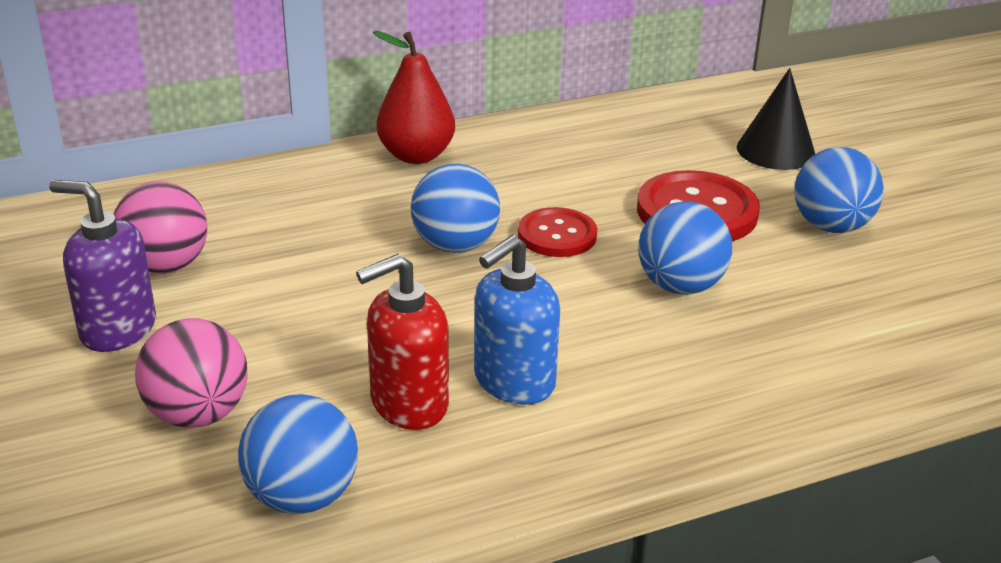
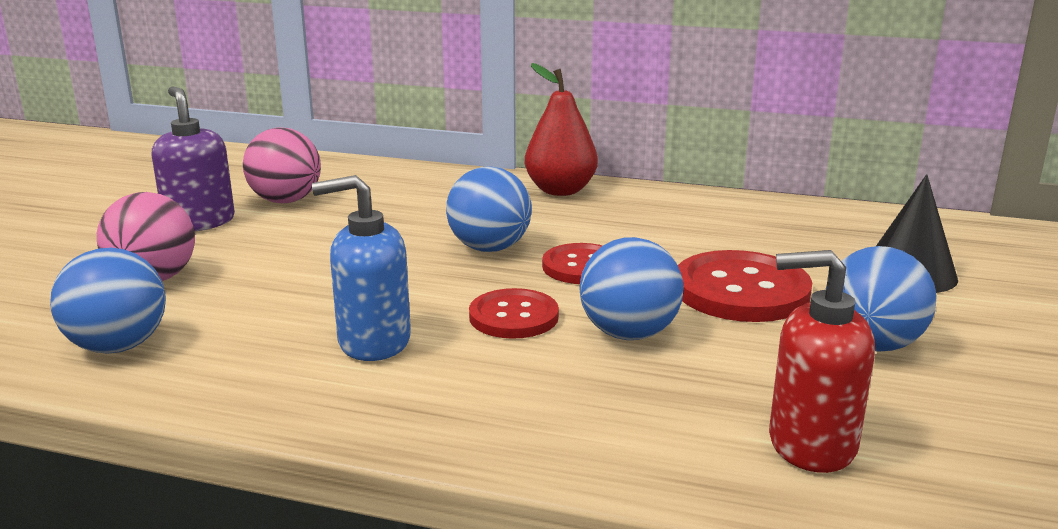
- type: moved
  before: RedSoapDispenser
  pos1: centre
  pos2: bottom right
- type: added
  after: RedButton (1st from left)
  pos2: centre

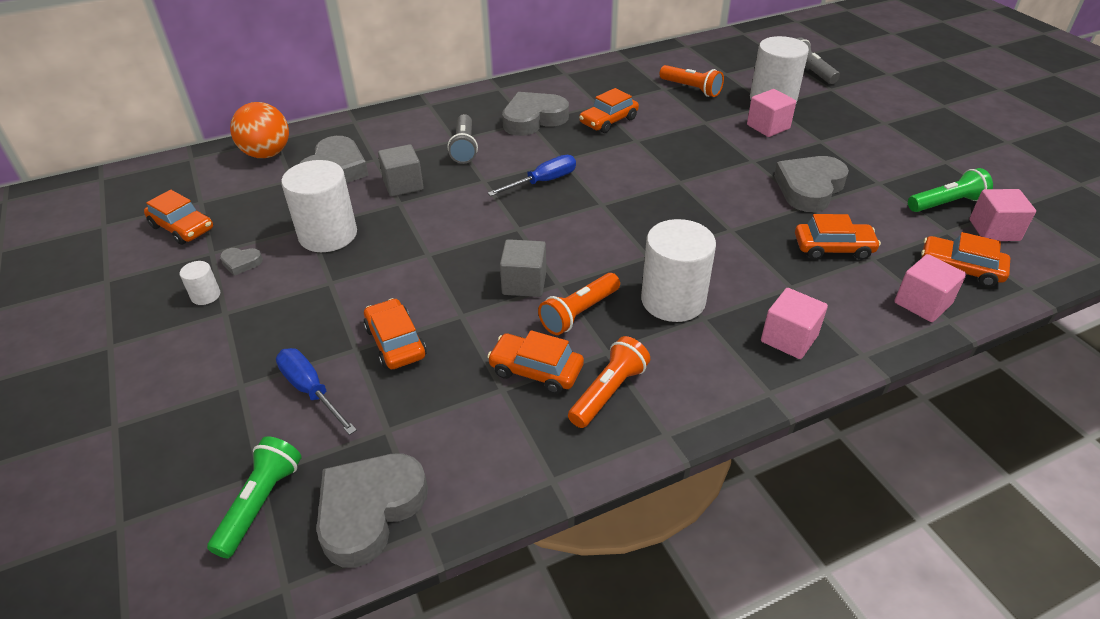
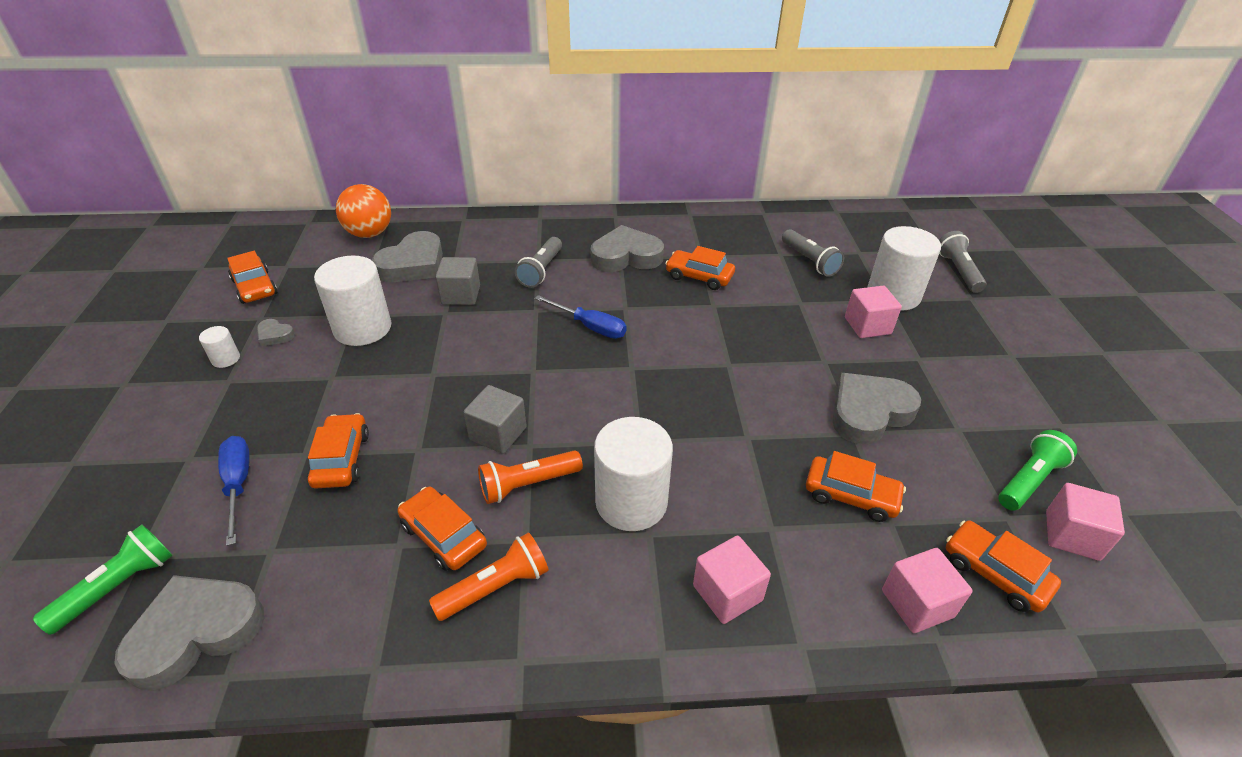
- type: turned
  before: BlueScrewdriver (2nd from left)
  pos1: top centre
  pos2: centre
  turn: 45
- type: turned
  before: OrangeCar (4th from left)
  pos1: top centre
  pos2: centre
  turn: 45
- type: recoloured
  before: OrangeFlashlight (3rd from left)
  after: GreyFlashlight (2nd from left)
  pos1: top centre
  pos2: centre
- type: turned
  before: GreenFlashlight (2nd from left)
  pos1: top right
  pos2: middle right
  turn: -45

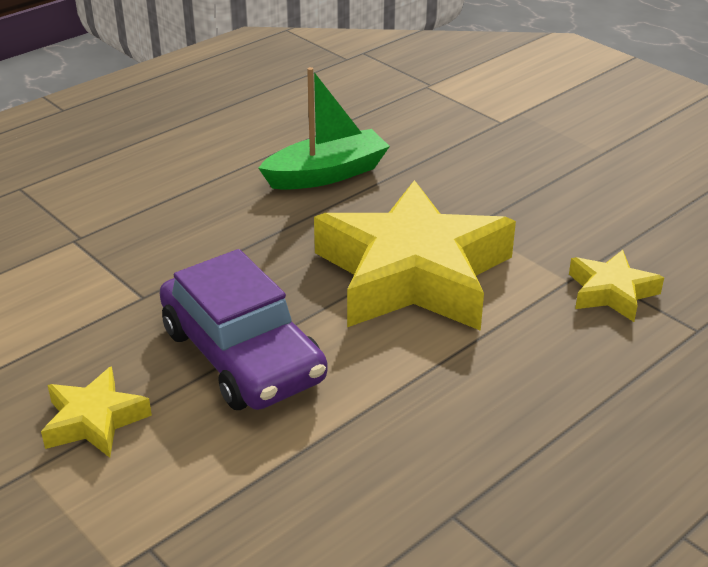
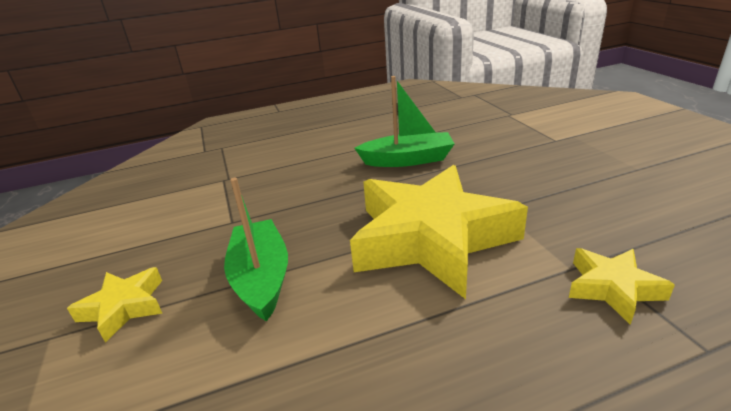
- type: replaced
  before: PurpleCar
  after: GreenBoat (1st from left)
  pos1: centre
  pos2: centre

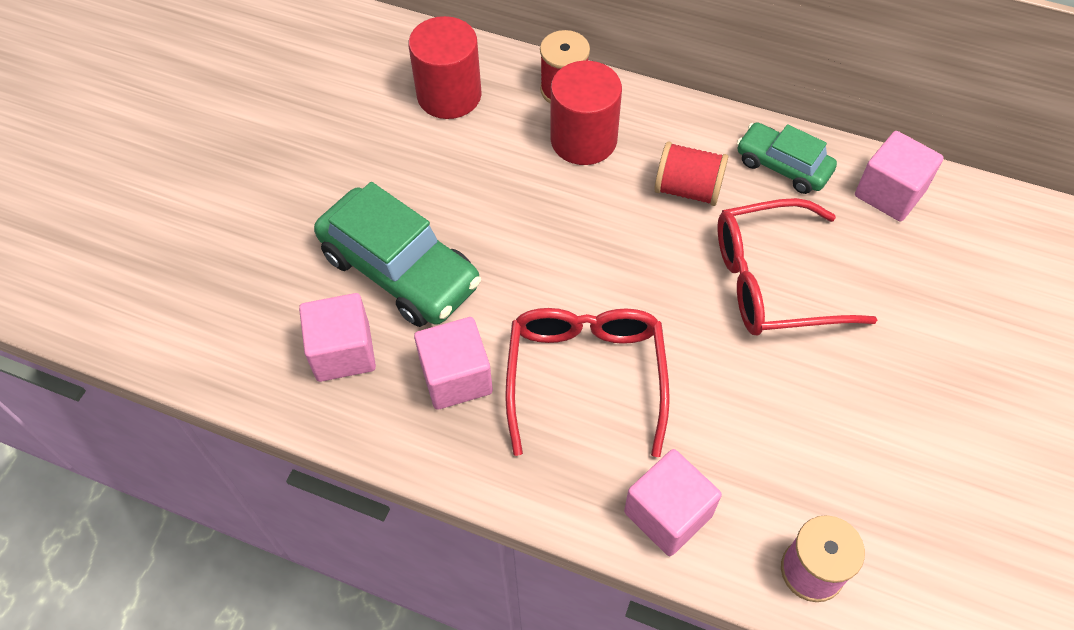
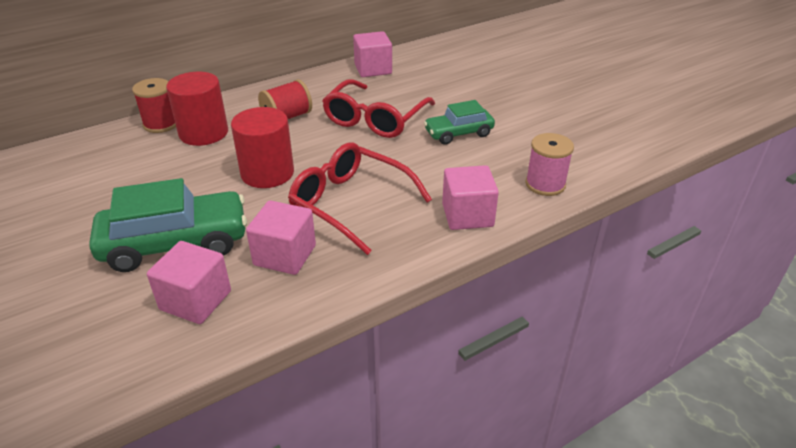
- type: moved
  before: RedCylinder (1st from left in the first image)
  after: RedCylinder (2nd from left)
  pos1: top centre
  pos2: top left
- type: moved
  before: GreenCar (2nd from left)
  pos1: top right
  pos2: top centre

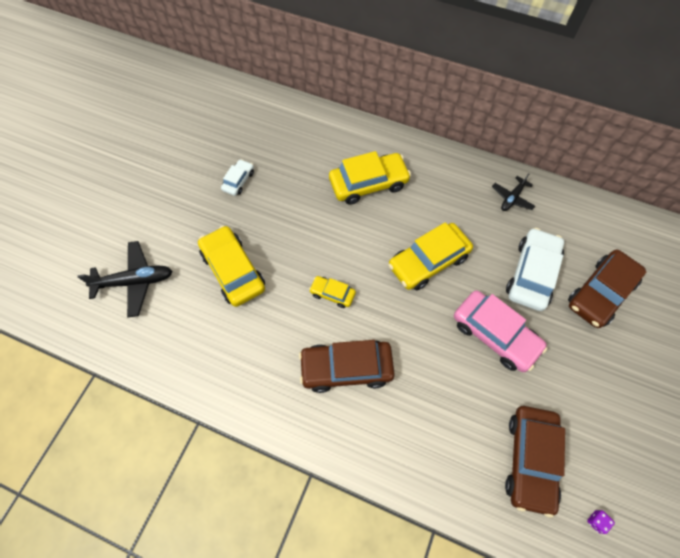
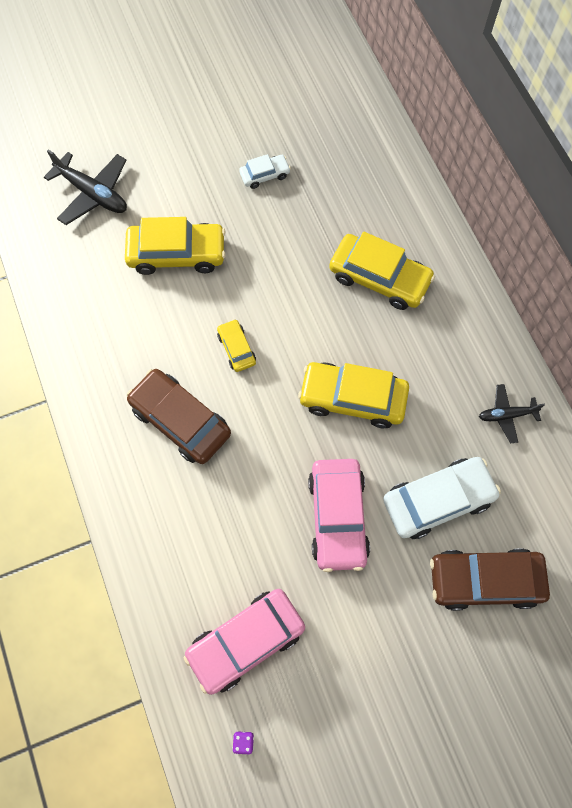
- type: turned
  before: YellowCar (1st from left)
  pos1: centre
  pos2: top left
  turn: 75
- type: recoloured
  before: BrownCar (2nd from left)
  after: PinkCar (1st from left)
  pos1: bottom right
  pos2: bottom centre

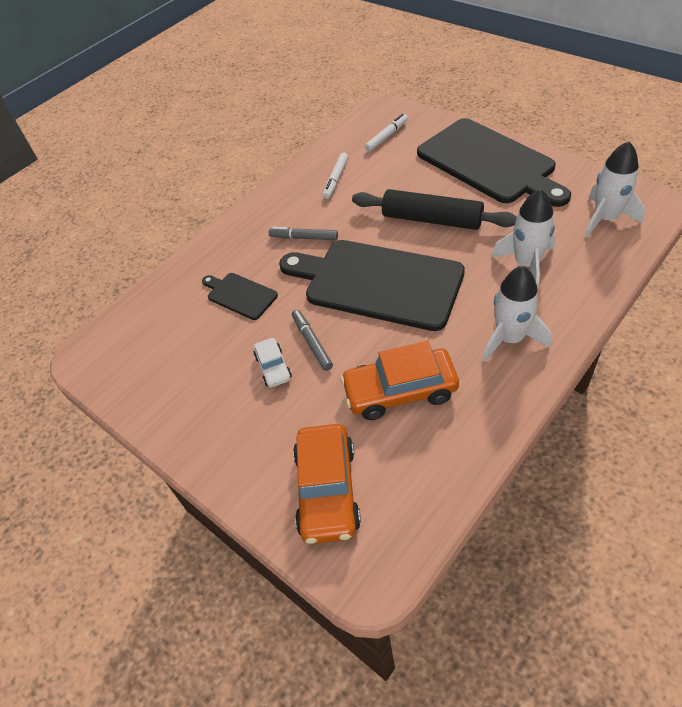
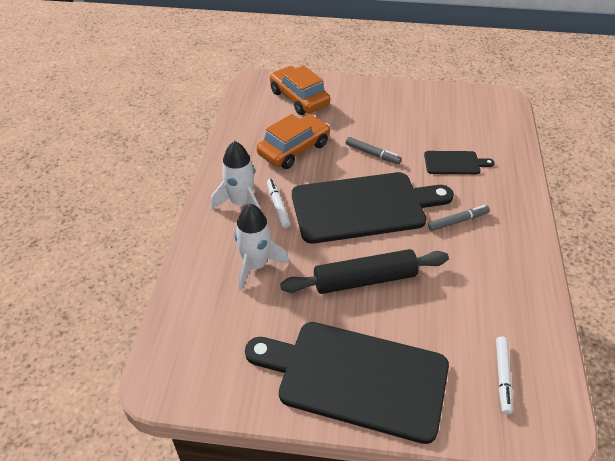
- type: removed
  before: WhiteCar
  pos1: centre
- type: moved
  before: WhiteMarker (1st from left)
  pos1: top centre
  pos2: centre
- type: removed
  before: WhiteRocket (3rd from left)
  pos1: top right

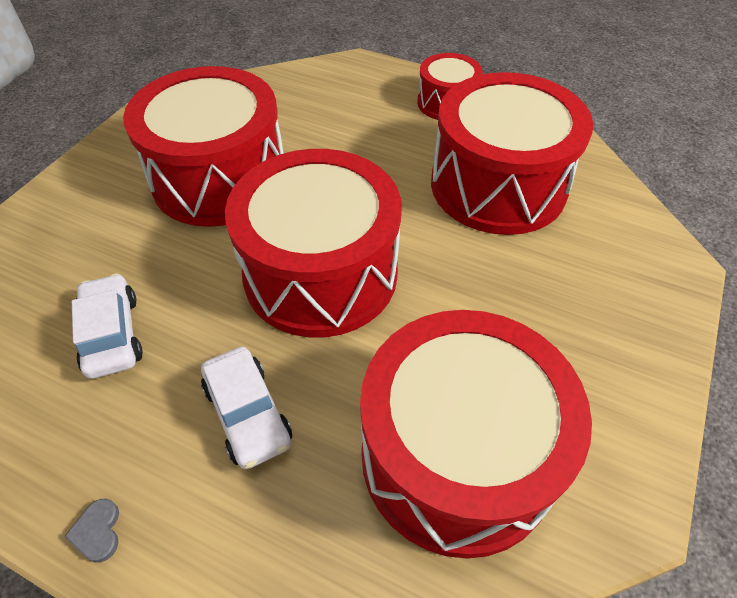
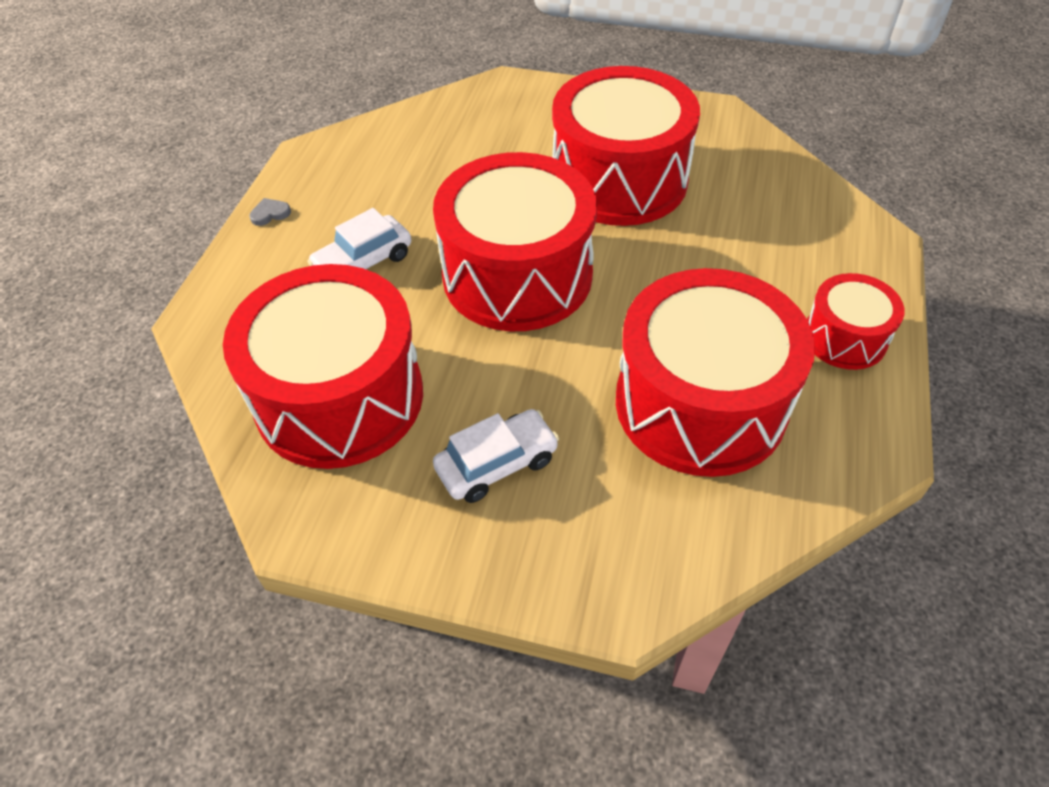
- type: moved
  before: WhiteCar (1st from left in the first image)
  after: WhiteCar (2nd from left)
  pos1: middle left
  pos2: centre

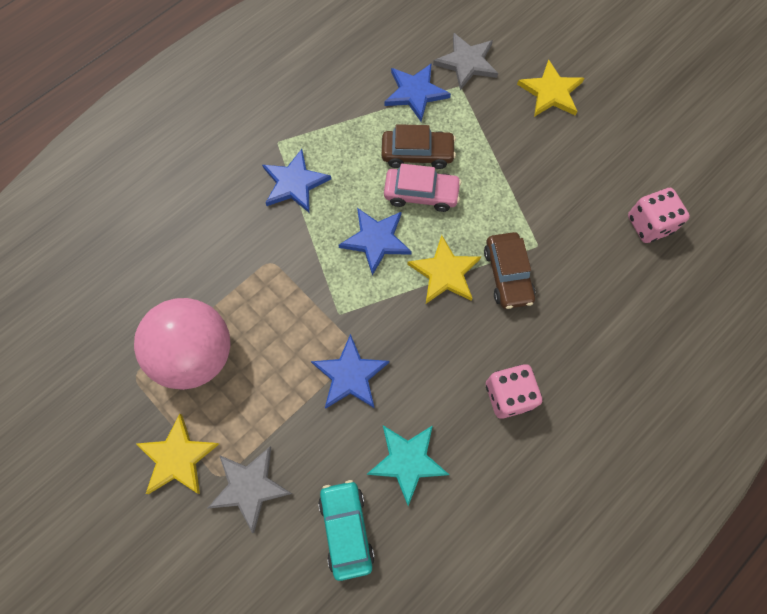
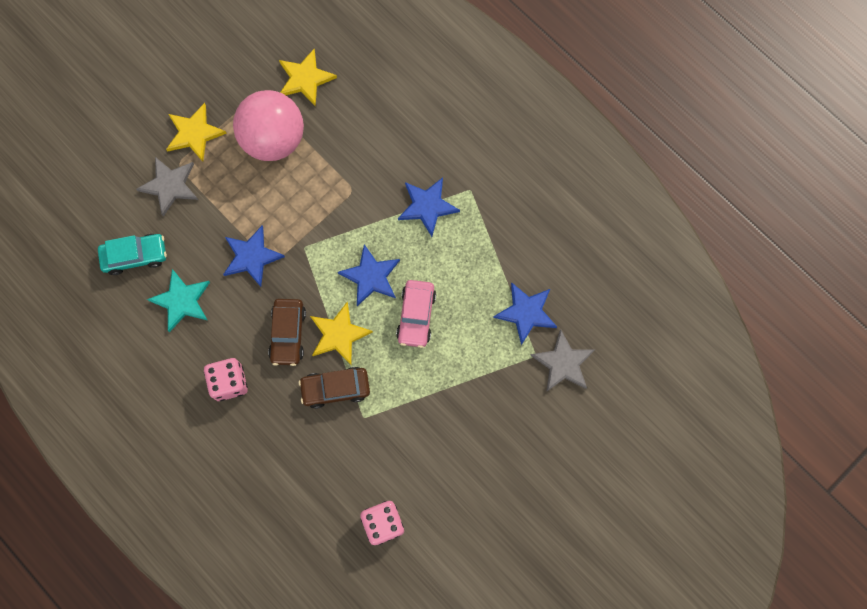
- type: moved
  before: BrownCar (1st from left)
  pos1: top centre
  pos2: middle left
- type: moved
  before: YellowStar (3rd from left in the first image)
  after: YellowStar (2nd from left)
  pos1: top right
  pos2: top centre

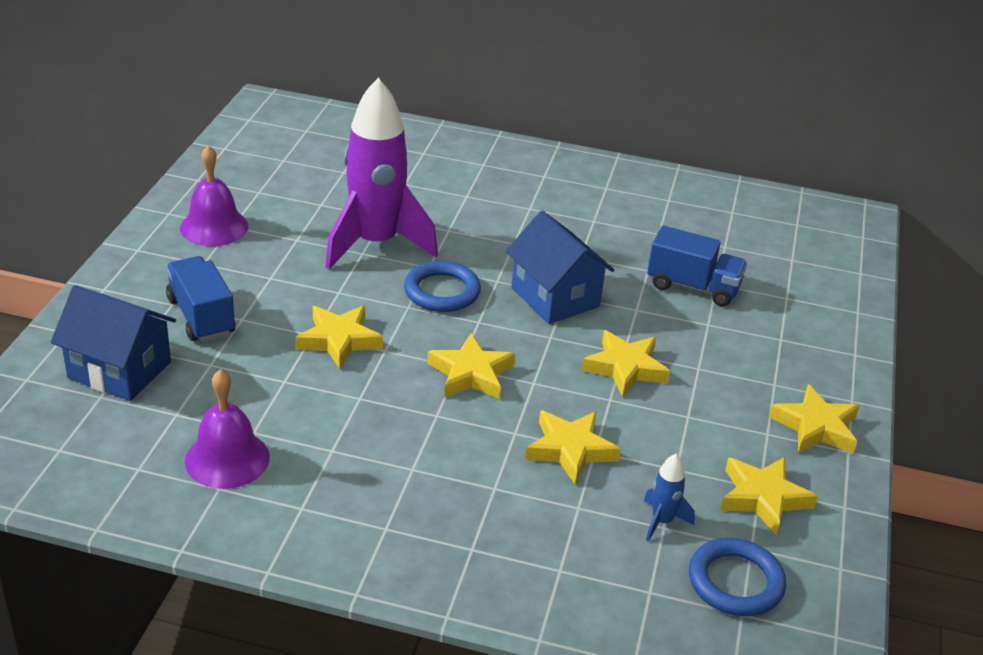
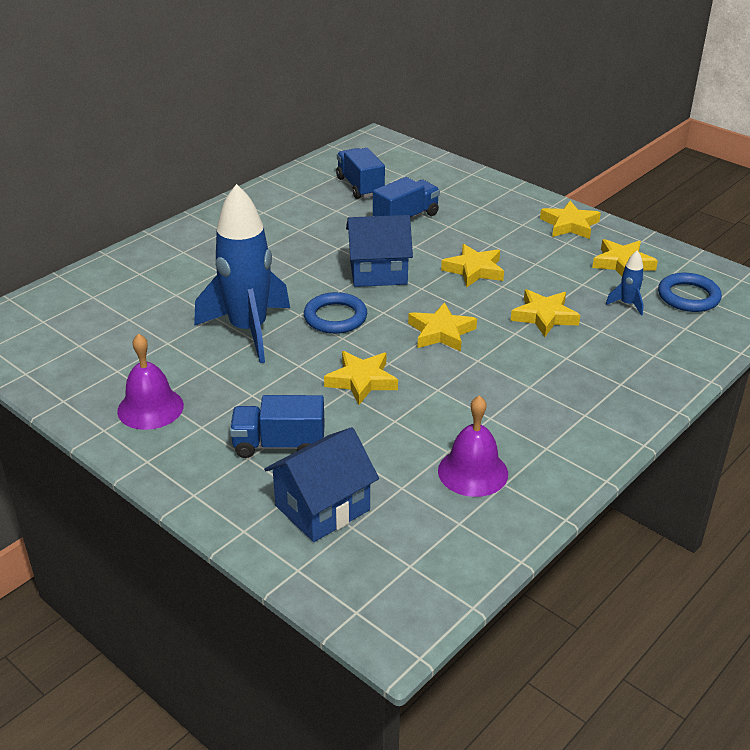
- type: recoloured
  before: PurpleRocket
  after: BlueRocket (1st from left)
  pos1: top centre
  pos2: middle left
- type: added
  after: BlueTruck (2nd from left)
  pos2: top centre

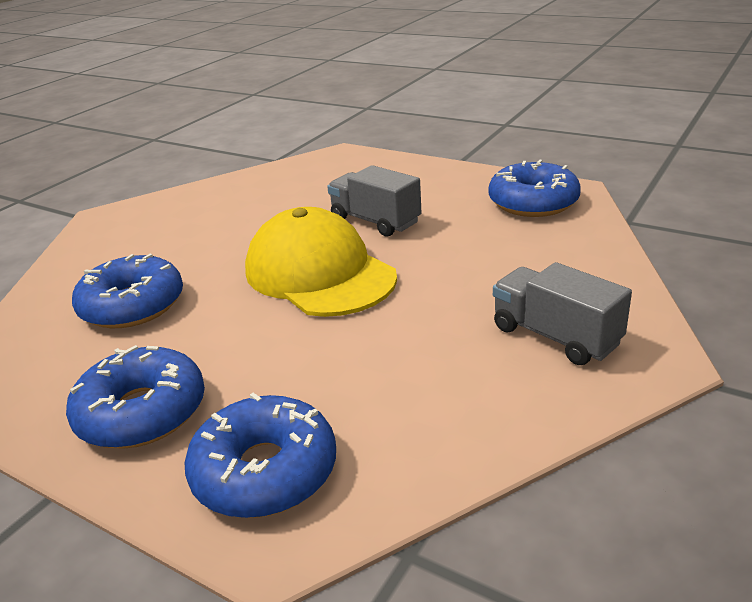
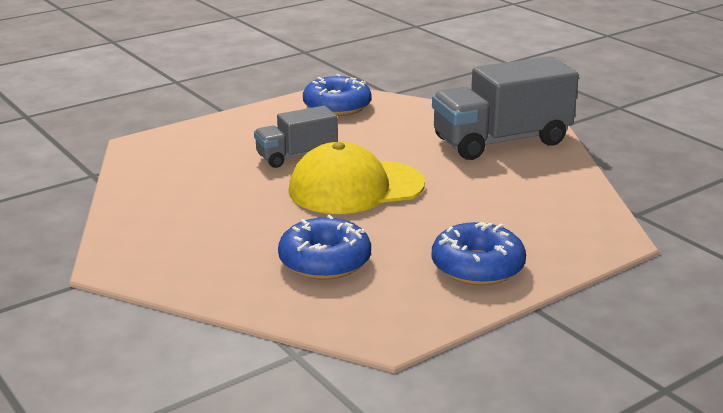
- type: removed
  before: BlueDonut (3rd from left)
  pos1: bottom centre
- type: resized
  before: GreyTruck (2nd from left)
  pos1: middle right
  pos2: top right
  scale: 1.77

